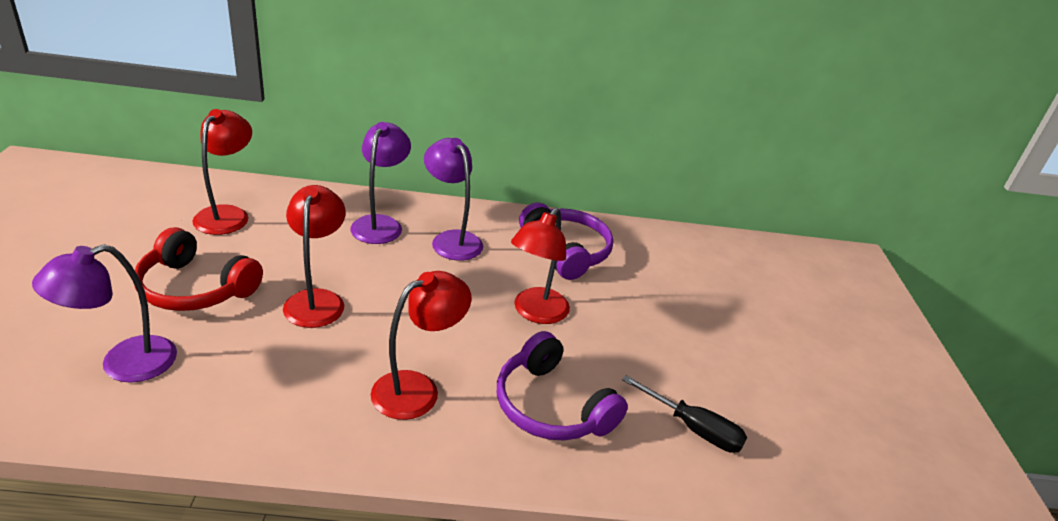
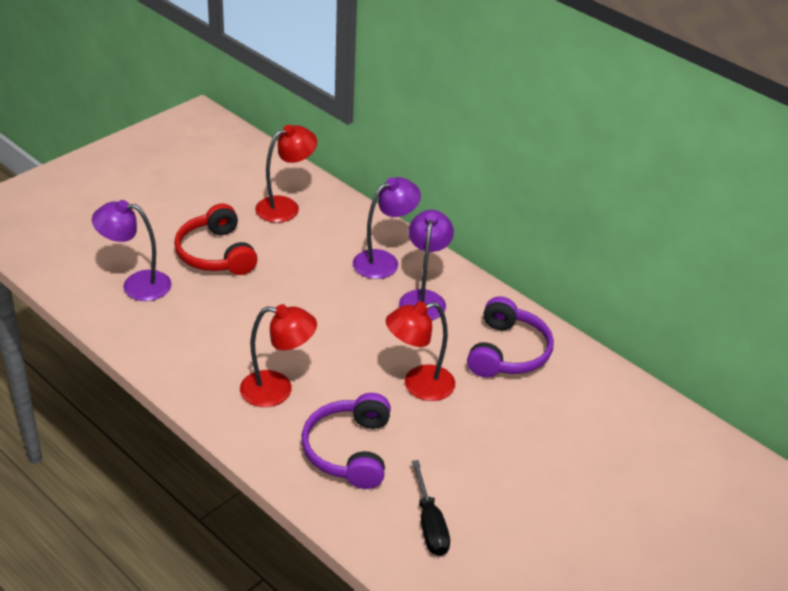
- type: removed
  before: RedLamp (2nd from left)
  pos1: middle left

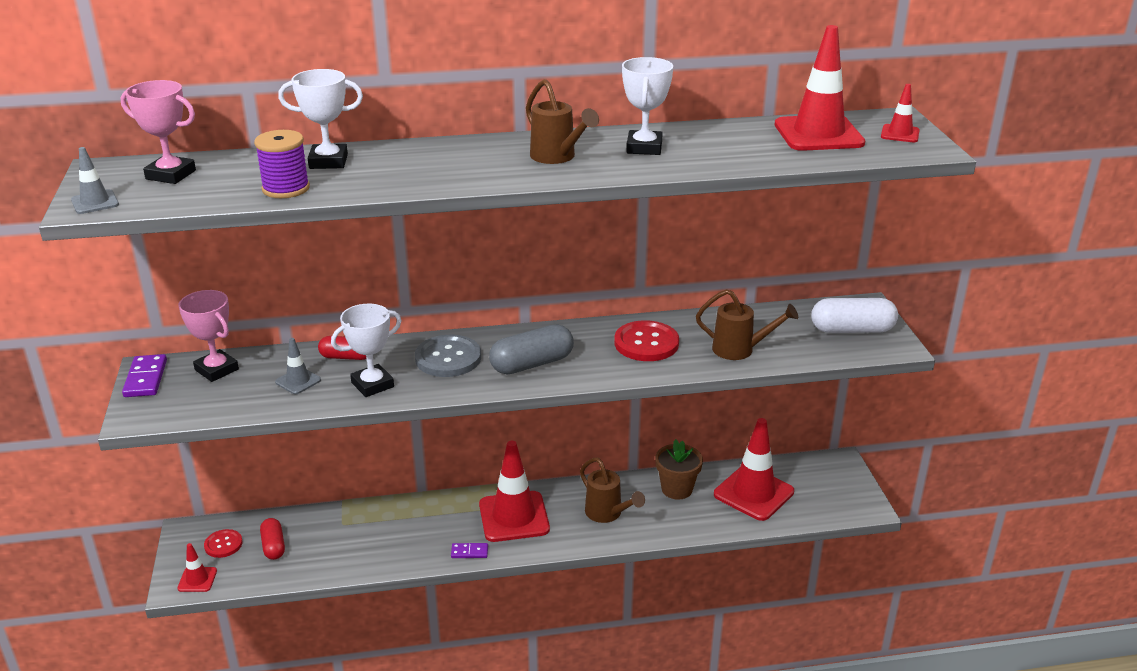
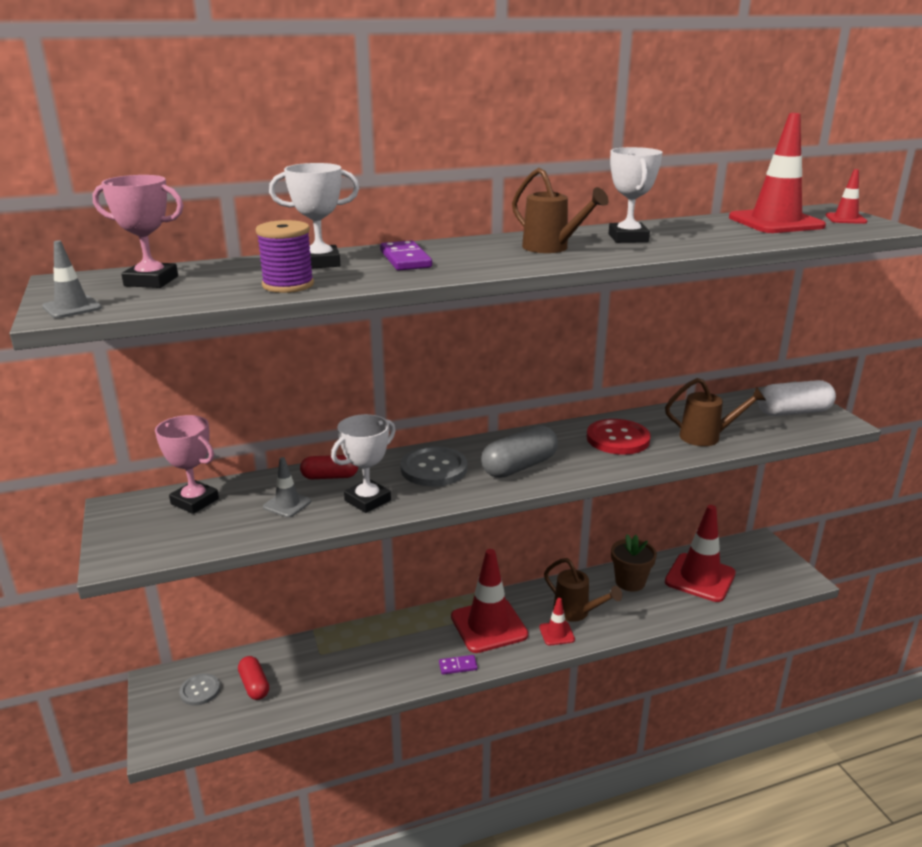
- type: moved
  before: PurpleDomino (1st from left)
  pos1: middle left
  pos2: top centre
- type: moved
  before: RedTrafficCone (1st from left in the first image)
  after: RedTrafficCone (2nd from left)
  pos1: bottom left
  pos2: bottom centre
- type: recoloured
  before: RedButton (1st from left)
  after: GreyButton (1st from left)
  pos1: bottom left
  pos2: bottom left

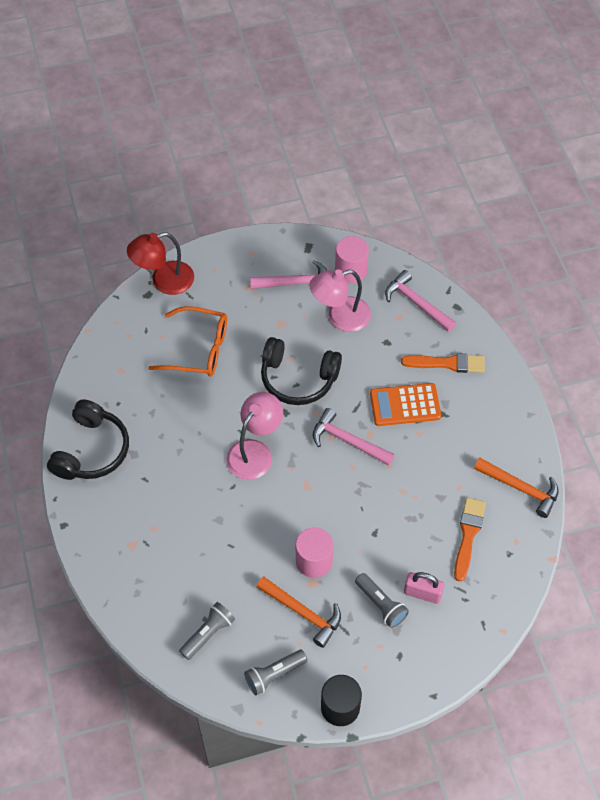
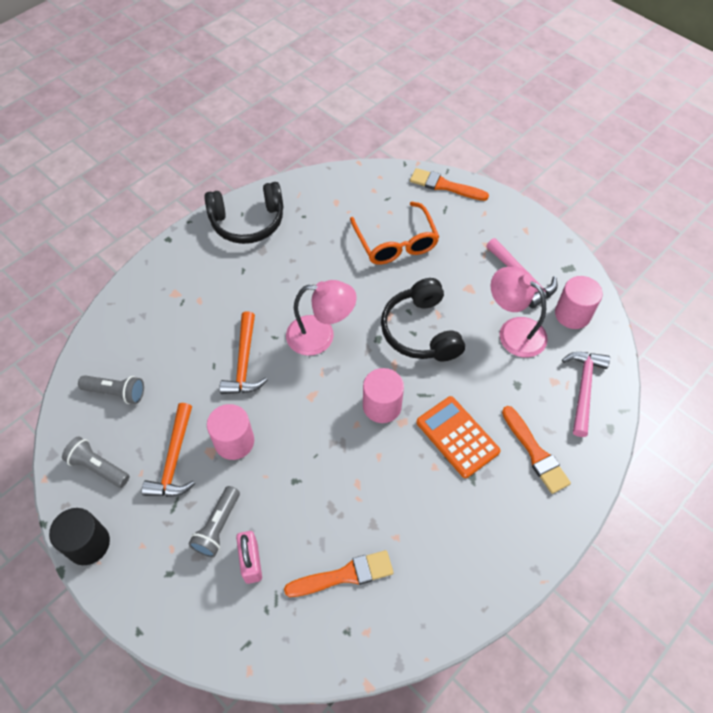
- type: replaced
  before: RedLamp
  after: OrangeBrush (2nd from left)
  pos1: top left
  pos2: top centre
- type: replaced
  before: PinkHammer (2nd from left)
  after: PinkCylinder (2nd from left)
  pos1: centre
  pos2: centre
- type: moved
  before: OrangeHammer (2nd from left)
  pos1: middle right
  pos2: centre

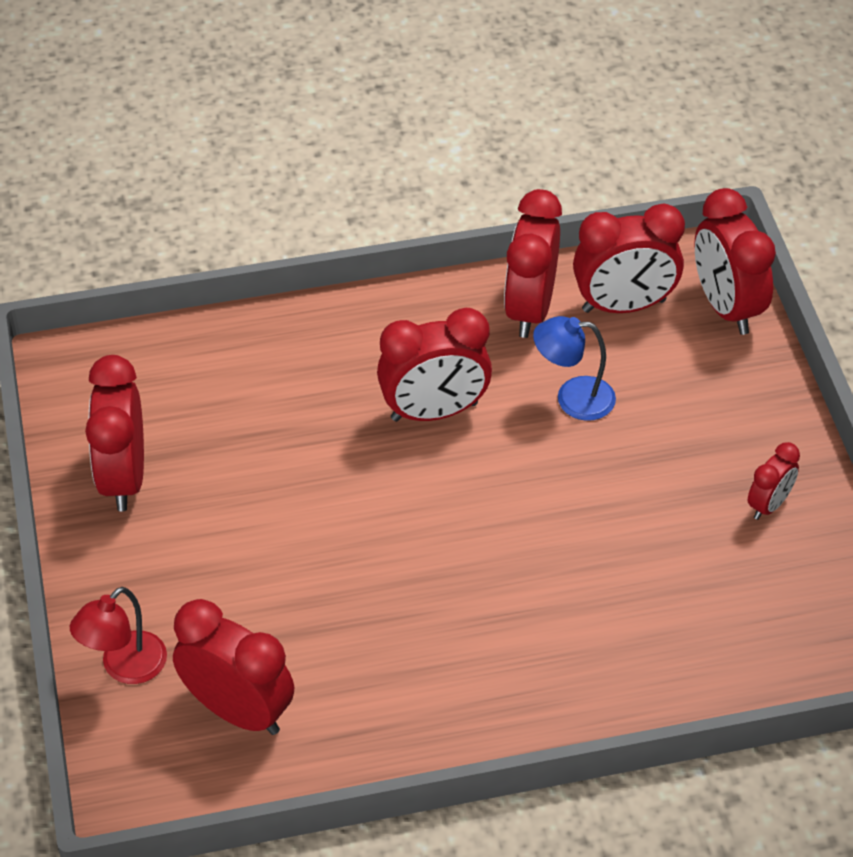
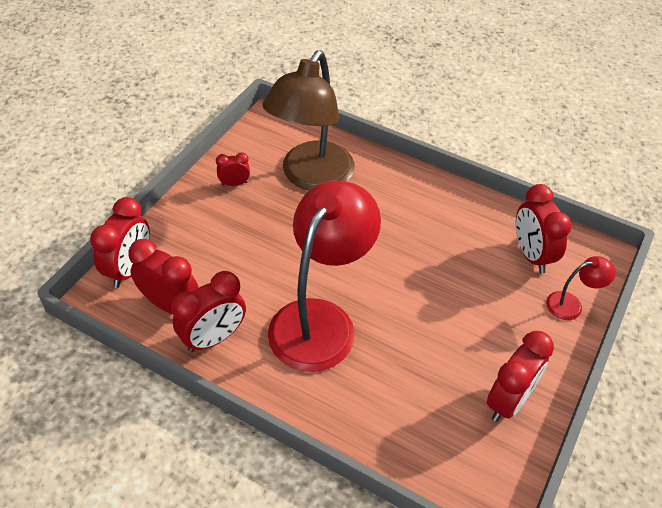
- type: replaced
  before: RedClock (3rd from left)
  after: RedLamp (1st from left)
  pos1: centre
  pos2: centre
- type: removed
  before: BlueLamp
  pos1: middle right
- type: added
  after: BrownLamp
  pos2: top centre

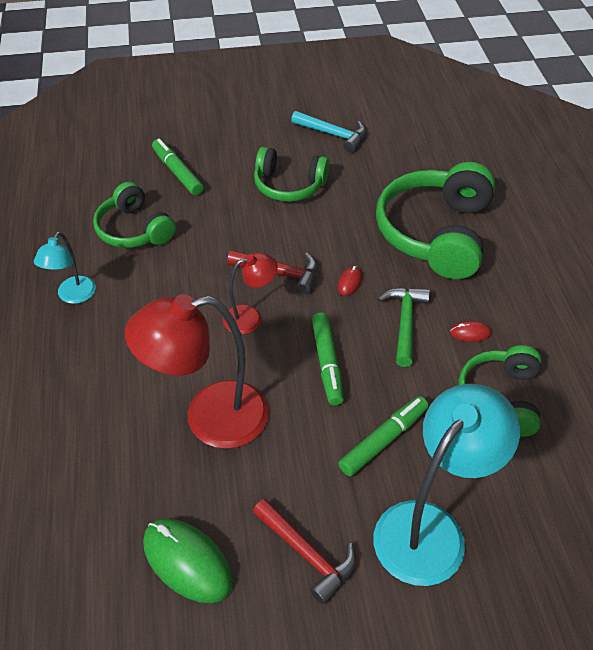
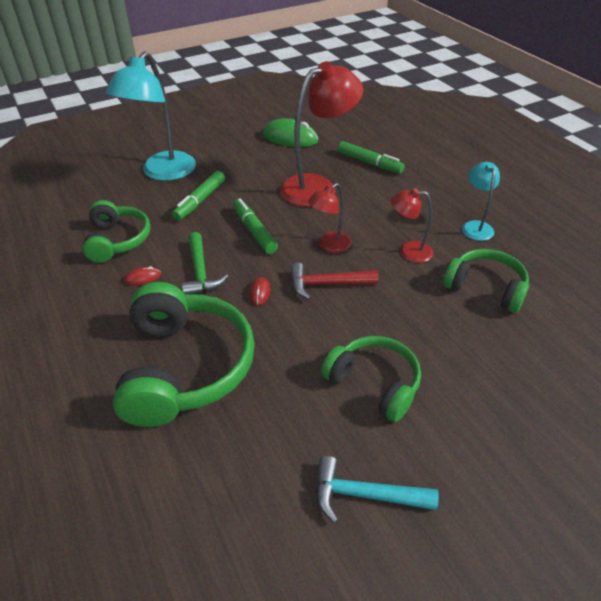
- type: moved
  before: GreenMarker (1st from left in the first image)
  after: GreenMarker (3rd from left)
  pos1: top left
  pos2: top centre
- type: removed
  before: RedHammer (2nd from left)
  pos1: bottom centre
- type: turned
  before: GreenHeadphones (2nd from left in the first image)
  pos1: top centre
  pos2: centre
  turn: 45
- type: added
  after: RedLamp (3rd from left)
  pos2: middle right

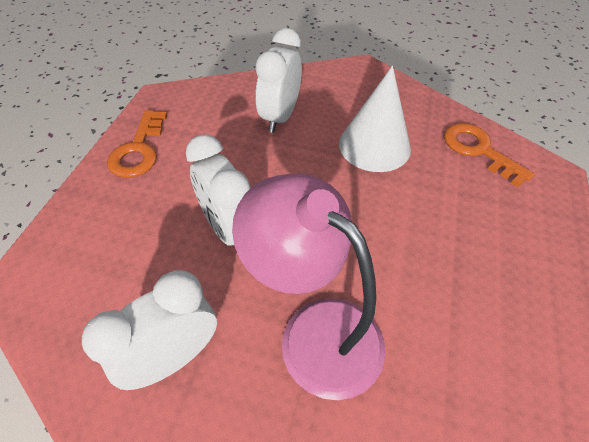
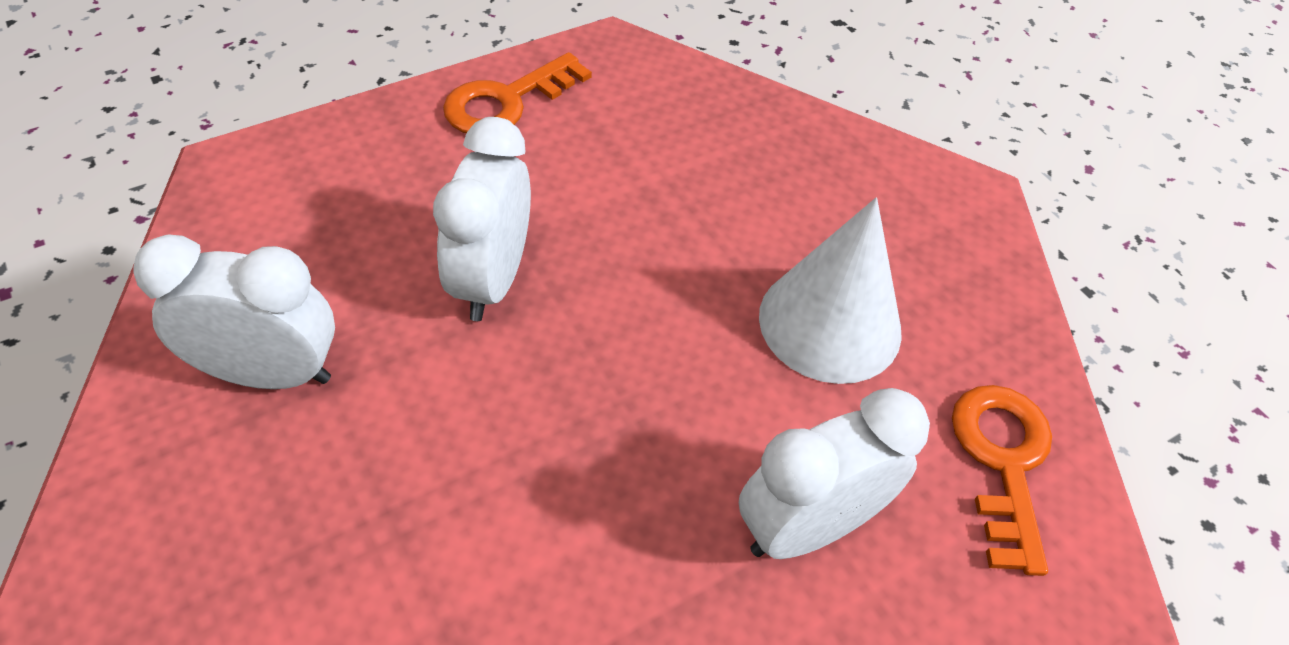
- type: removed
  before: PinkLamp
  pos1: centre
- type: moved
  before: WhiteClock (3rd from left)
  pos1: top centre
  pos2: bottom centre

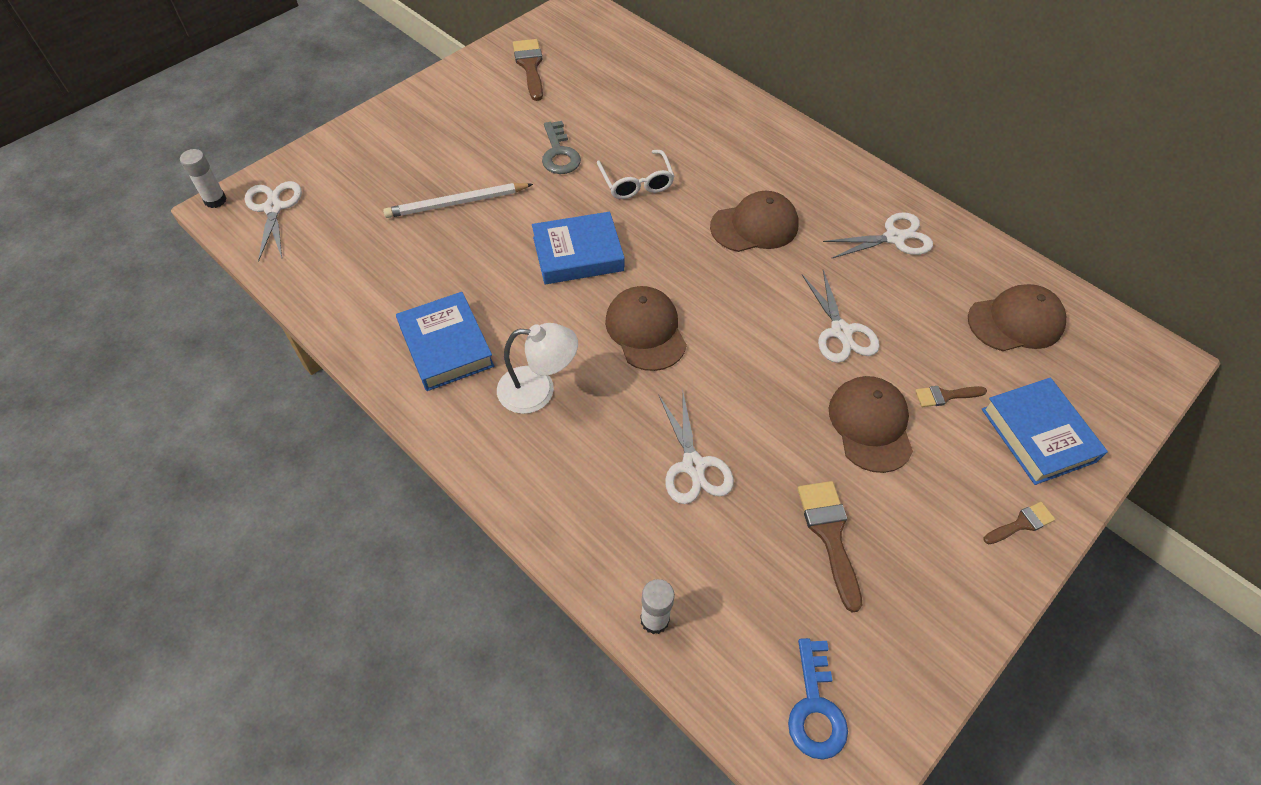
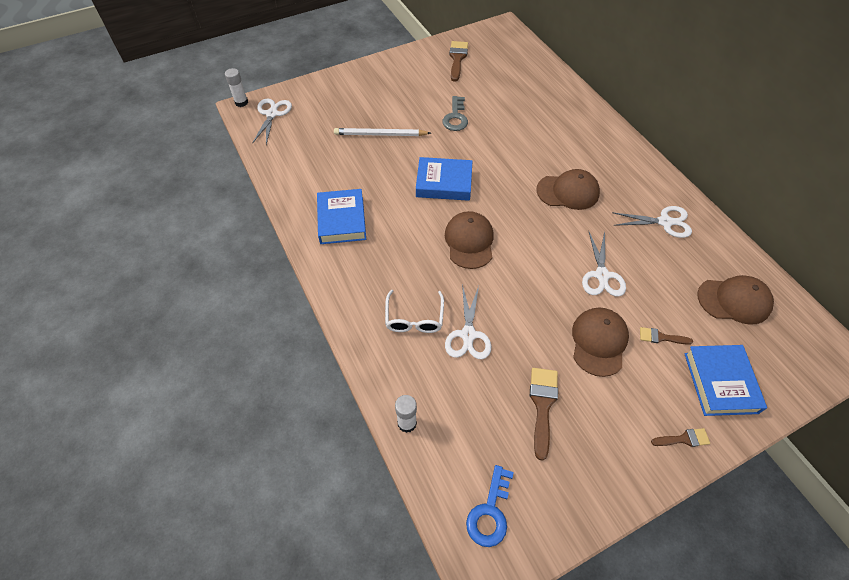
- type: removed
  before: WhiteLamp
  pos1: centre
- type: moved
  before: WhiteGlasses
  pos1: top centre
  pos2: centre

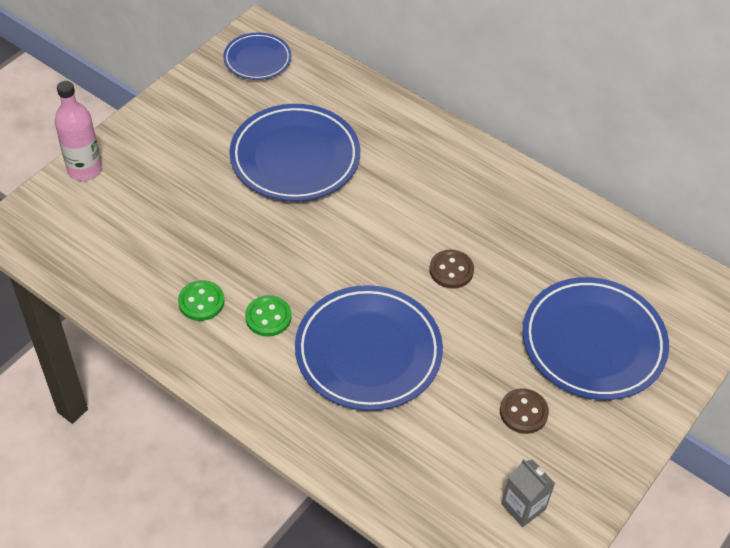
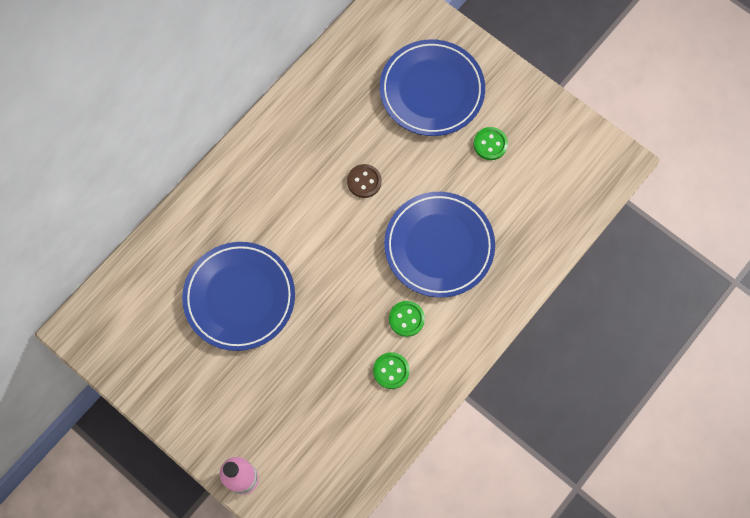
- type: removed
  before: BluePlate (1st from left)
  pos1: top centre
- type: recoloured
  before: BrownButton (2nd from left)
  after: GreenButton (3rd from left)
  pos1: bottom right
  pos2: top centre
- type: removed
  before: GreyCarton
  pos1: bottom right

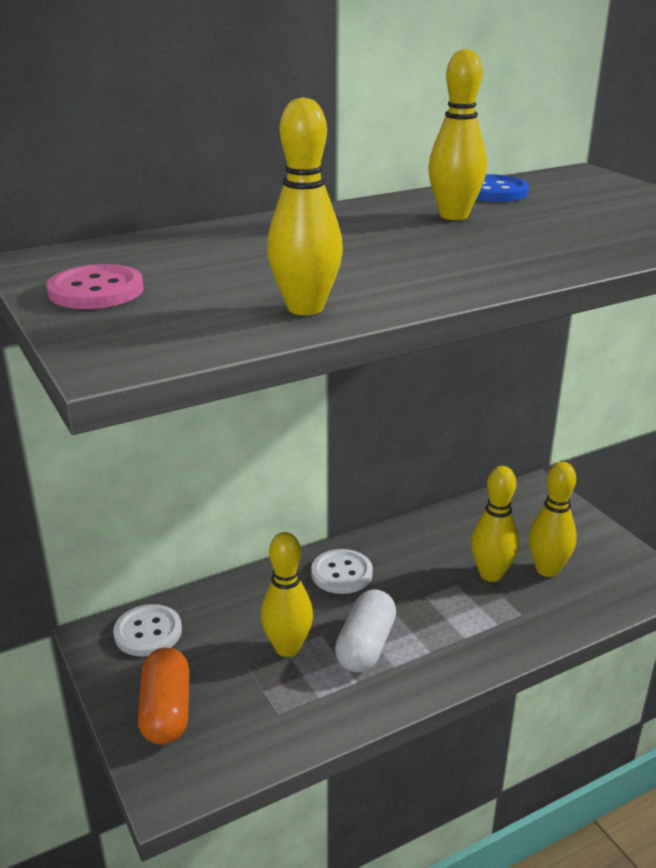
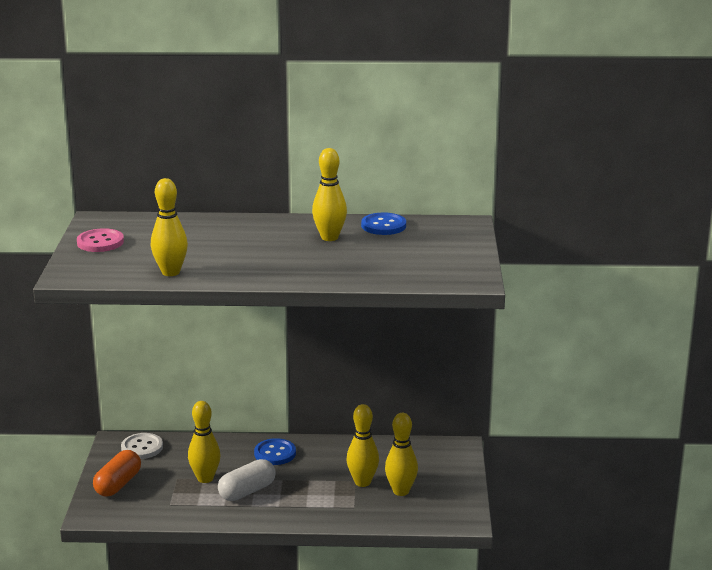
- type: recoloured
  before: WhiteButton (2nd from left)
  after: BlueButton (1st from left)
  pos1: centre
  pos2: bottom centre

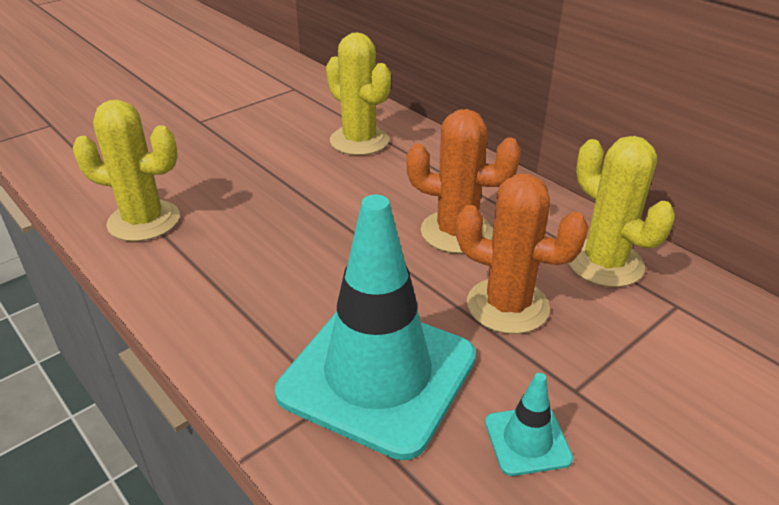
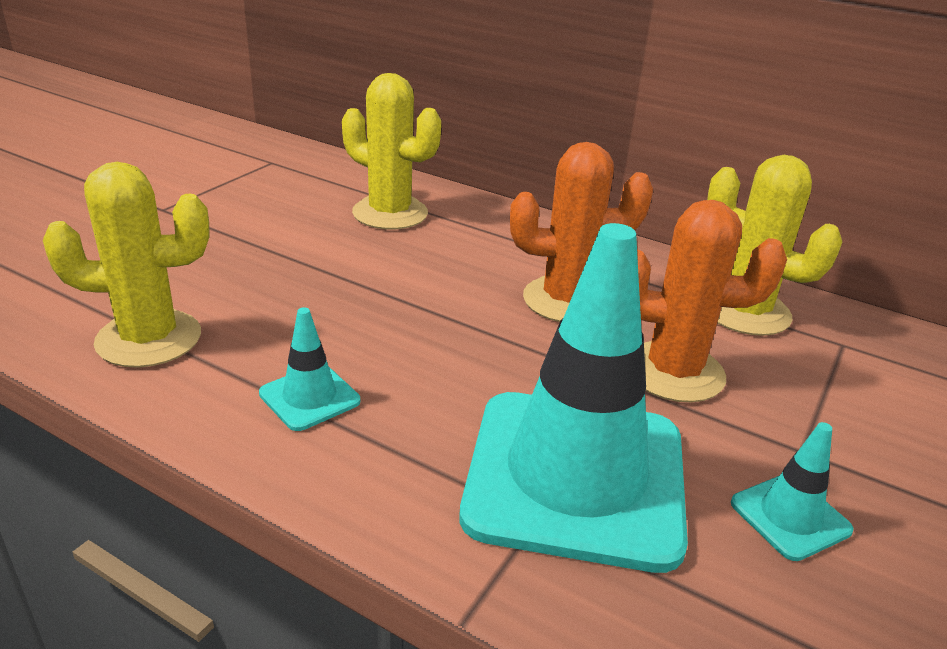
- type: added
  after: TurquoiseTrafficCone (1st from left)
  pos2: middle left

